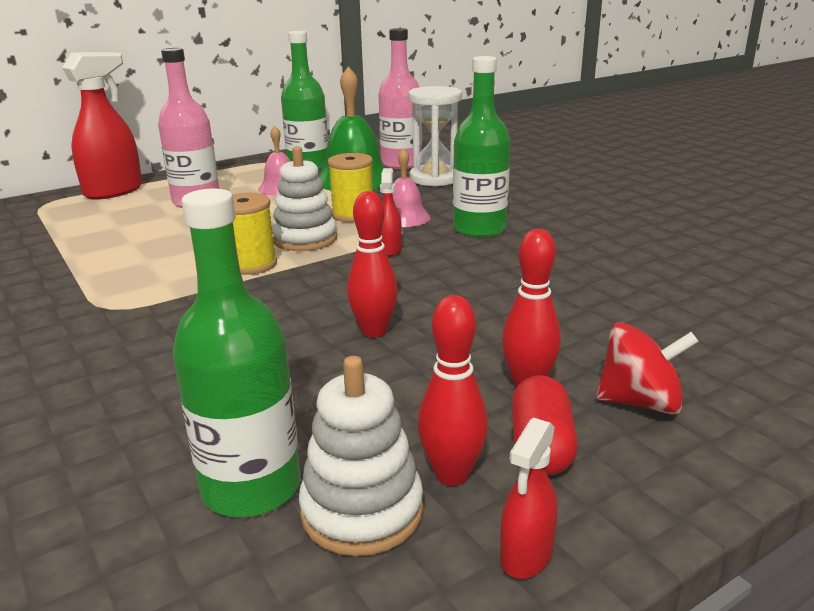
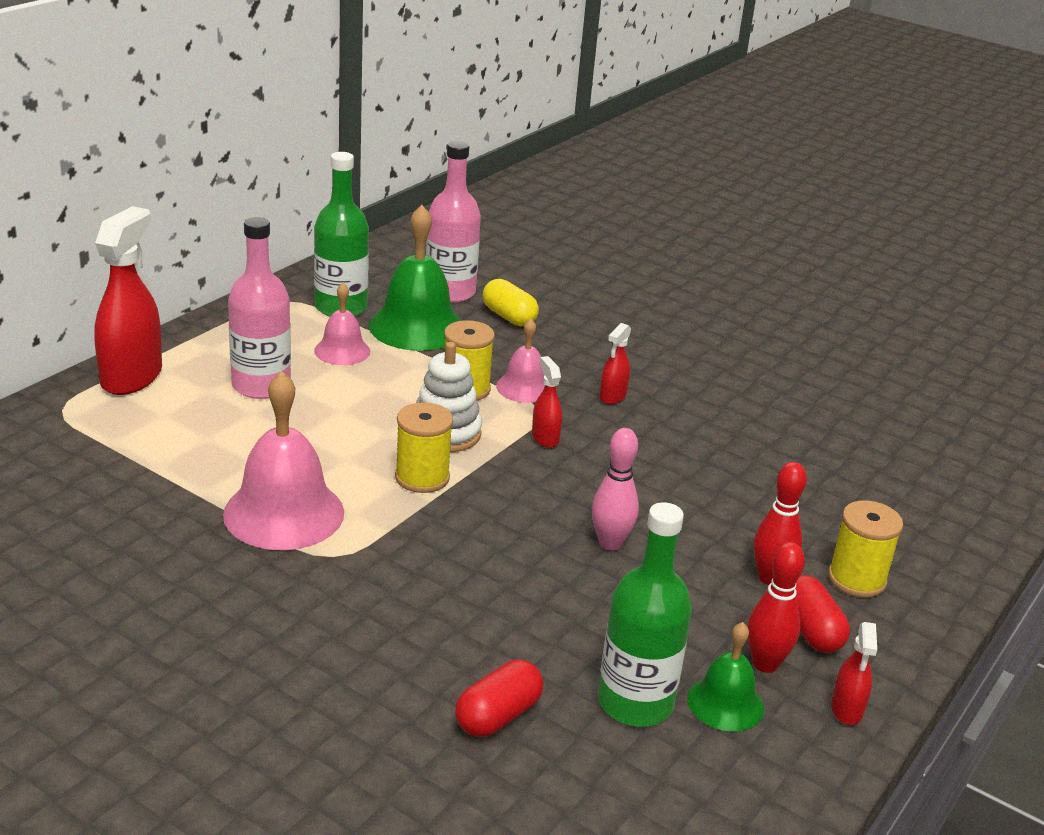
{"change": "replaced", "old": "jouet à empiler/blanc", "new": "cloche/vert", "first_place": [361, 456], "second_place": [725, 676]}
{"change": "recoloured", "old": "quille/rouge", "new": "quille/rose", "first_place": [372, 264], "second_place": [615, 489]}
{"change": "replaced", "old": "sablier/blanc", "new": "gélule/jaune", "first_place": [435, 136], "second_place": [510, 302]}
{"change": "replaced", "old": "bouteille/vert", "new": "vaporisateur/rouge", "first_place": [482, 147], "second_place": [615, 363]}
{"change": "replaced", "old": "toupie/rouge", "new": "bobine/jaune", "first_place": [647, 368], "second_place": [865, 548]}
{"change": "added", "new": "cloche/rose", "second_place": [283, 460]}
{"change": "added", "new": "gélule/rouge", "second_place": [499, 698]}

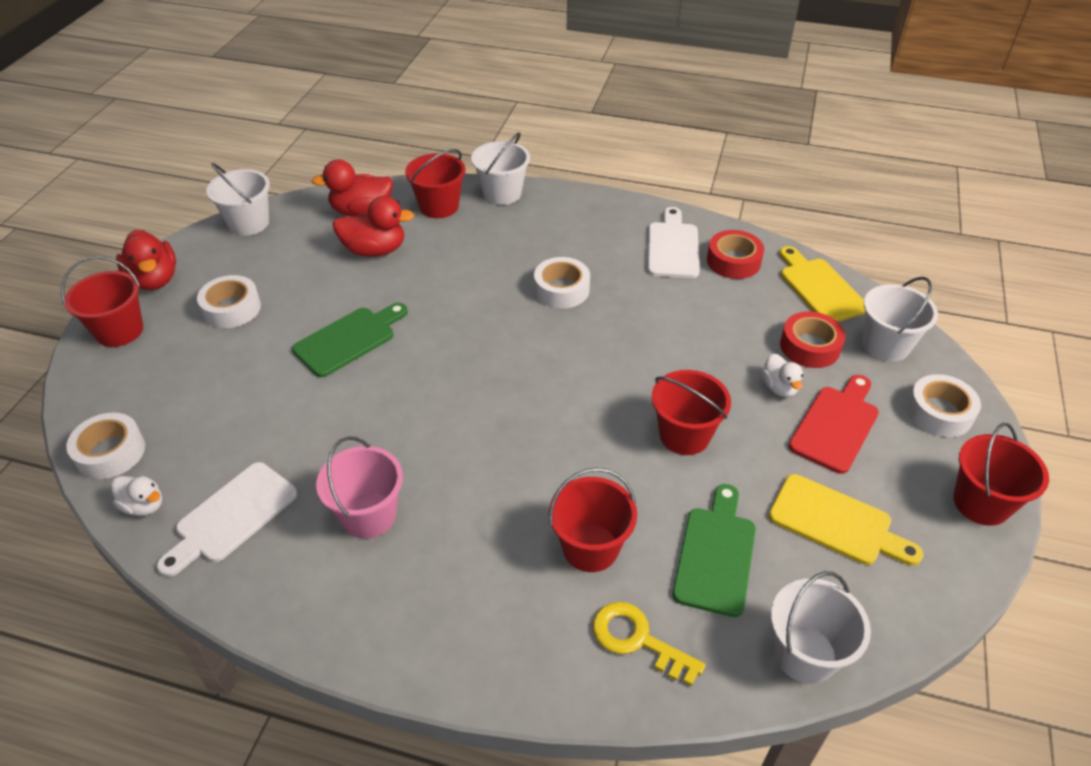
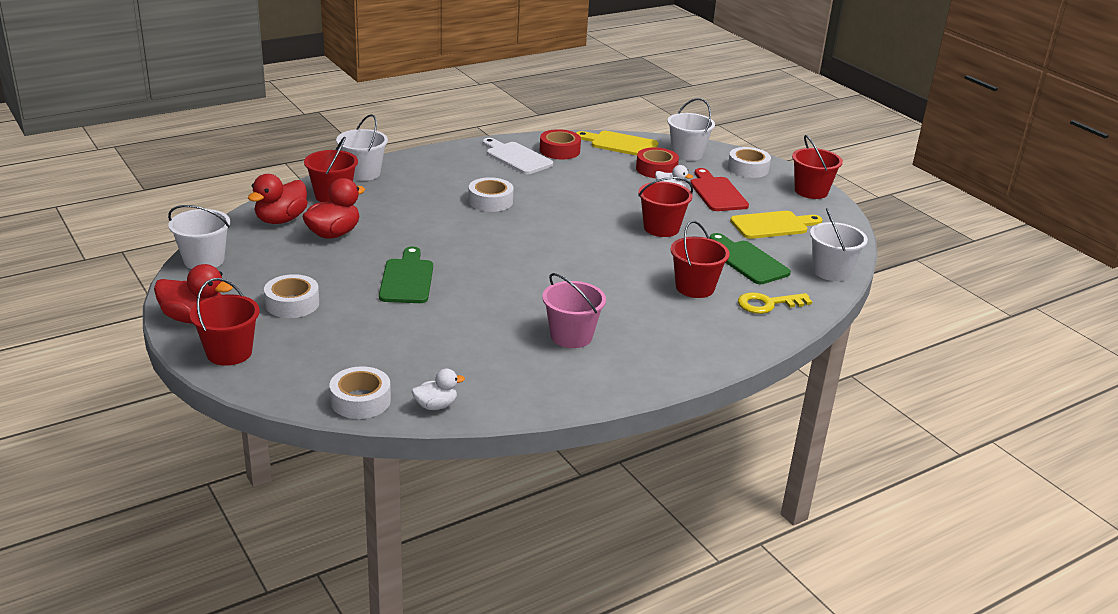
{"change": "removed", "old": "planche à découper/blanc", "first_place": [227, 519]}

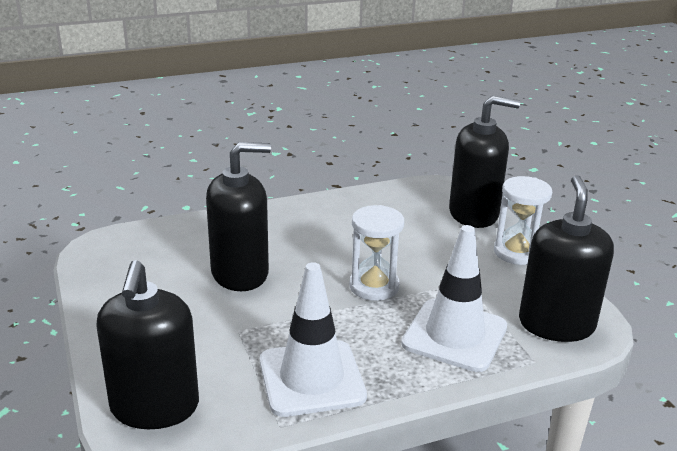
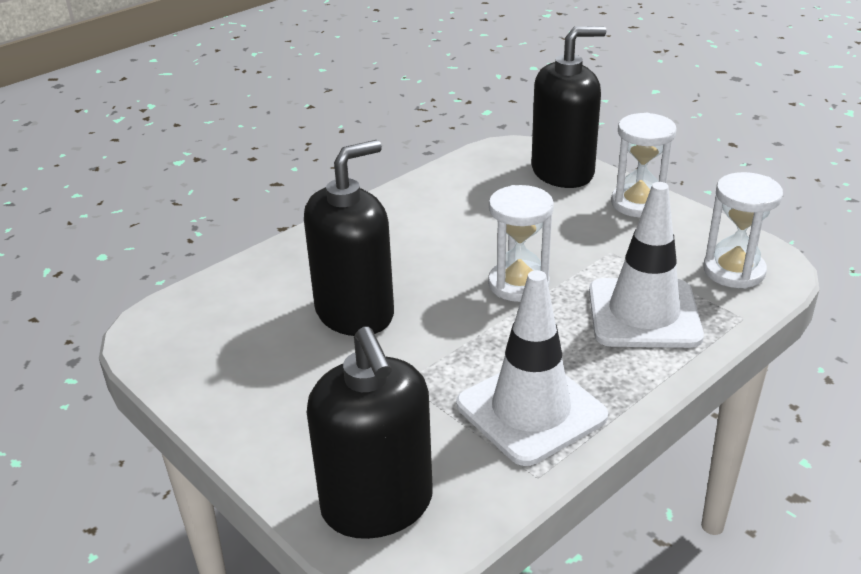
{"change": "replaced", "old": "distributeur de savon/noir", "new": "sablier/blanc", "first_place": [566, 258], "second_place": [743, 230]}

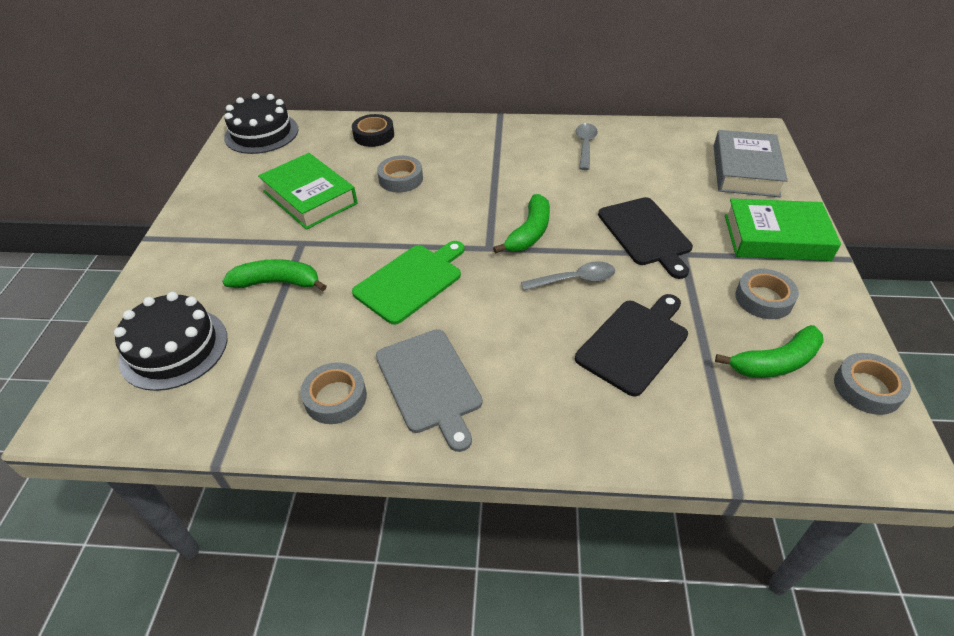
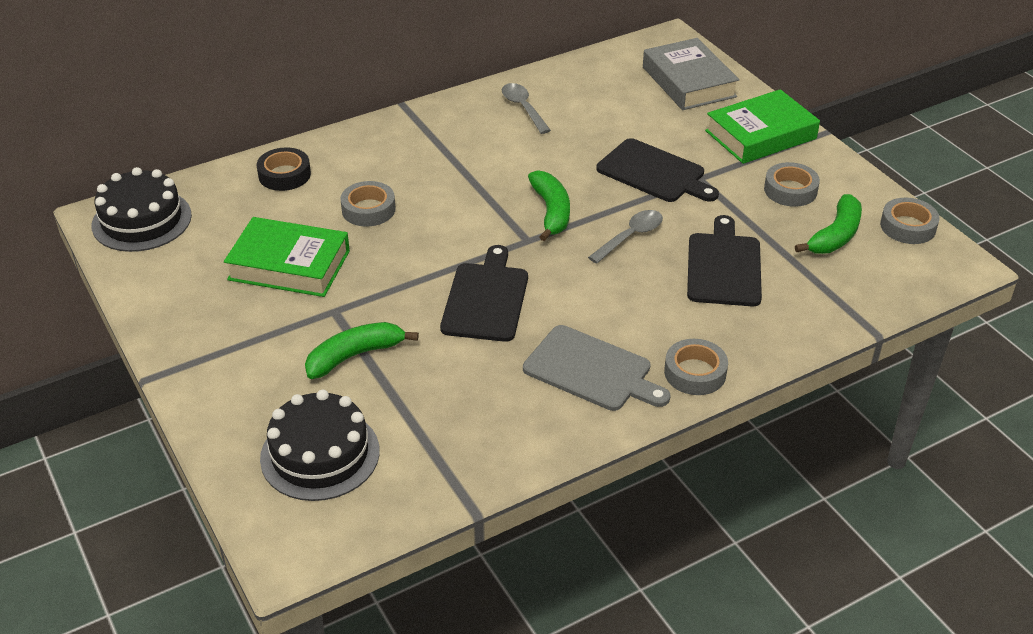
{"change": "moved", "old": "ruban adhésif/gris", "first_place": [333, 393], "second_place": [696, 367]}
{"change": "recoloured", "old": "planche à découper/vert", "new": "planche à découper/noir", "first_place": [408, 283], "second_place": [484, 293]}

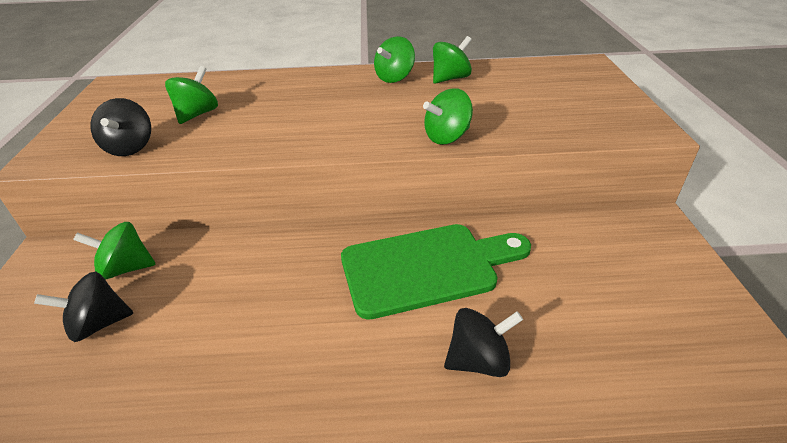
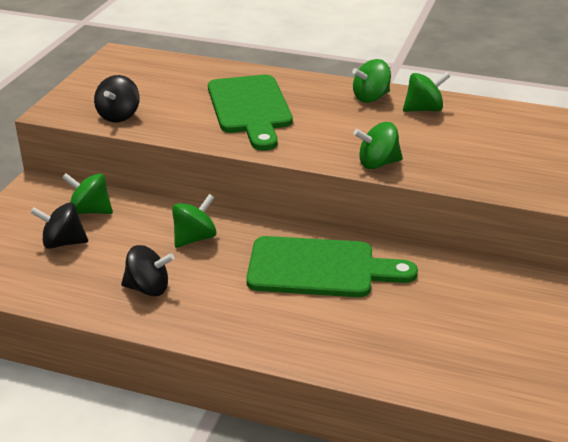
{"change": "moved", "old": "toupie/vert", "first_place": [191, 95], "second_place": [194, 221]}
{"change": "moved", "old": "toupie/noir", "first_place": [483, 342], "second_place": [147, 270]}
{"change": "added", "new": "planche à découper/vert", "second_place": [250, 112]}

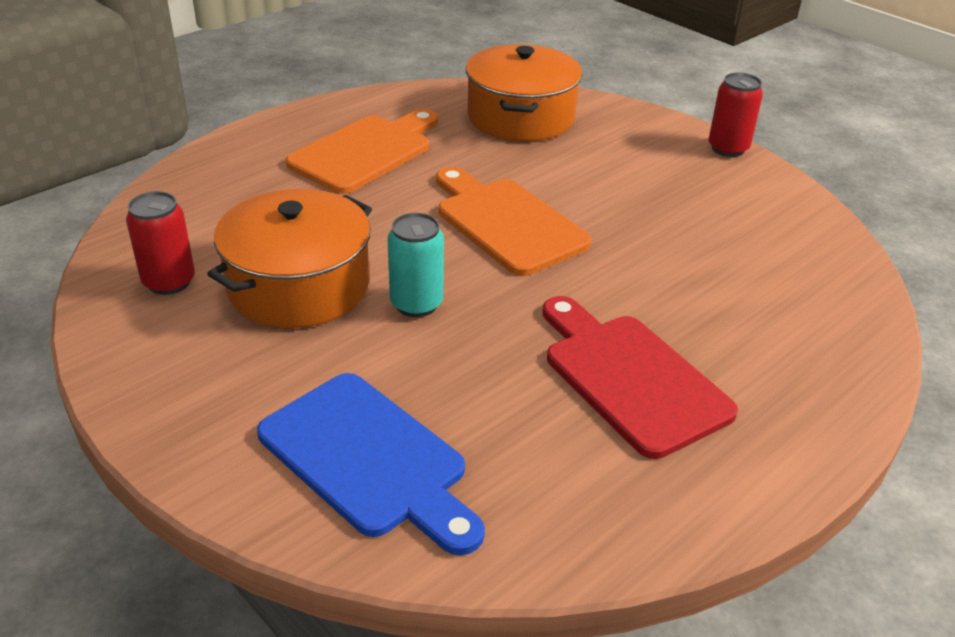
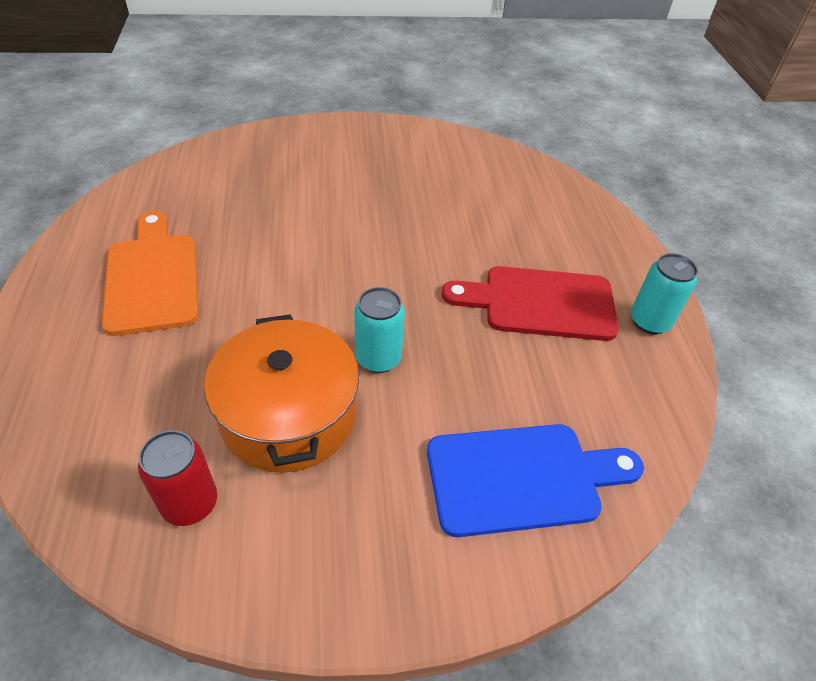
{"change": "removed", "old": "planche à découper/orange", "first_place": [514, 221]}
{"change": "removed", "old": "marmite/orange", "first_place": [524, 92]}
{"change": "removed", "old": "canette/rouge", "first_place": [735, 114]}
{"change": "added", "new": "canette/turquoise", "second_place": [664, 293]}

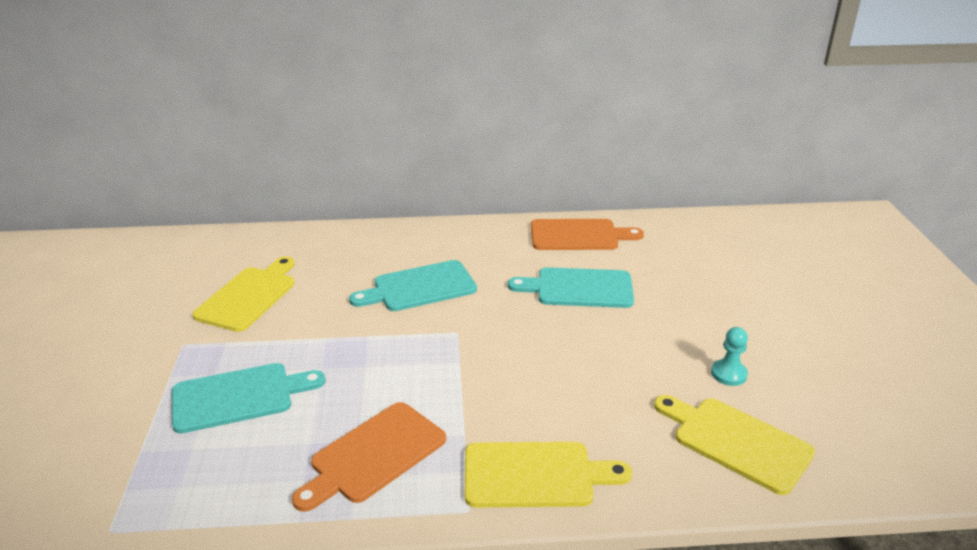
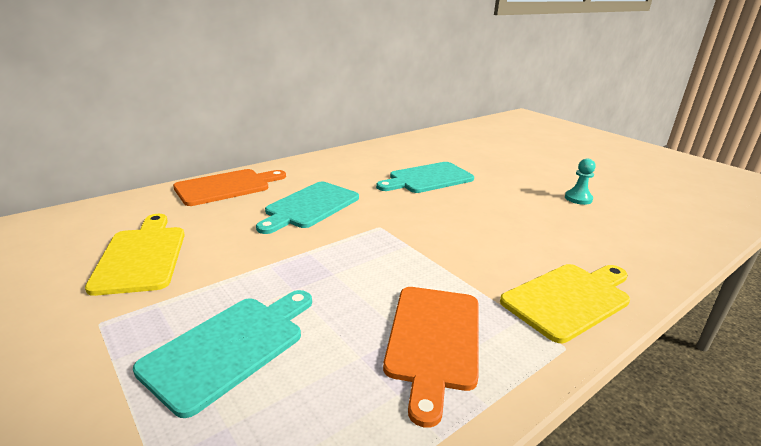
{"change": "moved", "old": "planche à découper/orange", "first_place": [587, 234], "second_place": [229, 187]}
{"change": "removed", "old": "planche à découper/jaune", "first_place": [734, 445]}

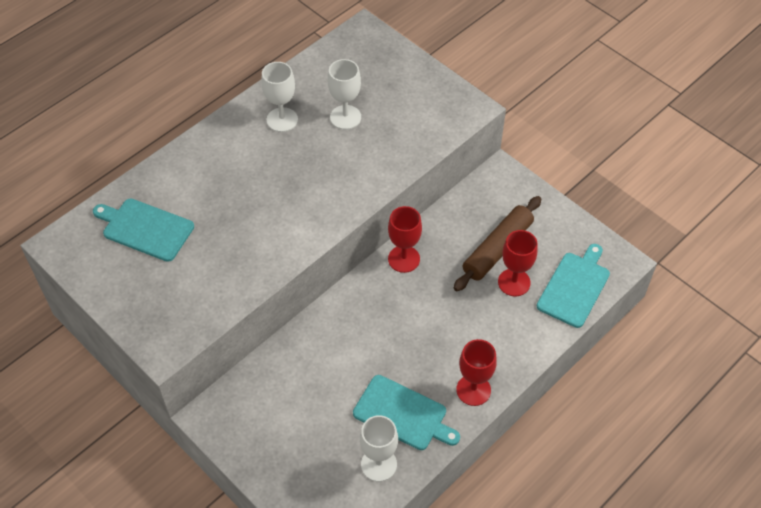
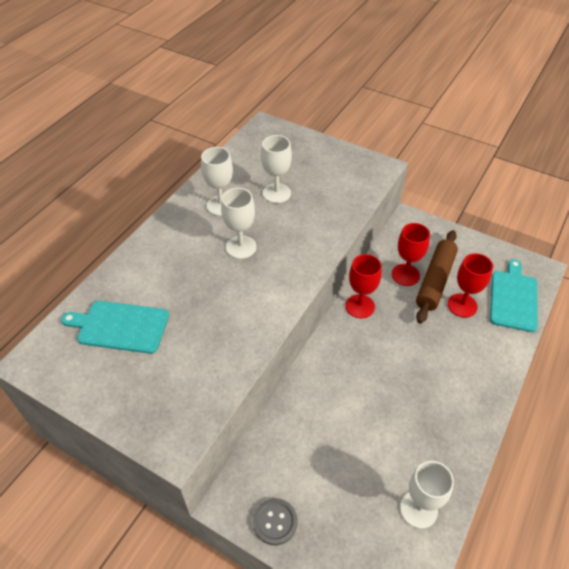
{"change": "removed", "old": "planche à découper/turquoise", "first_place": [406, 412]}
{"change": "moved", "old": "verre à pied/rouge", "first_place": [476, 372], "second_place": [411, 254]}
{"change": "added", "new": "verre à pied/blanc", "second_place": [239, 223]}
{"change": "added", "new": "bouton/gris", "second_place": [275, 521]}

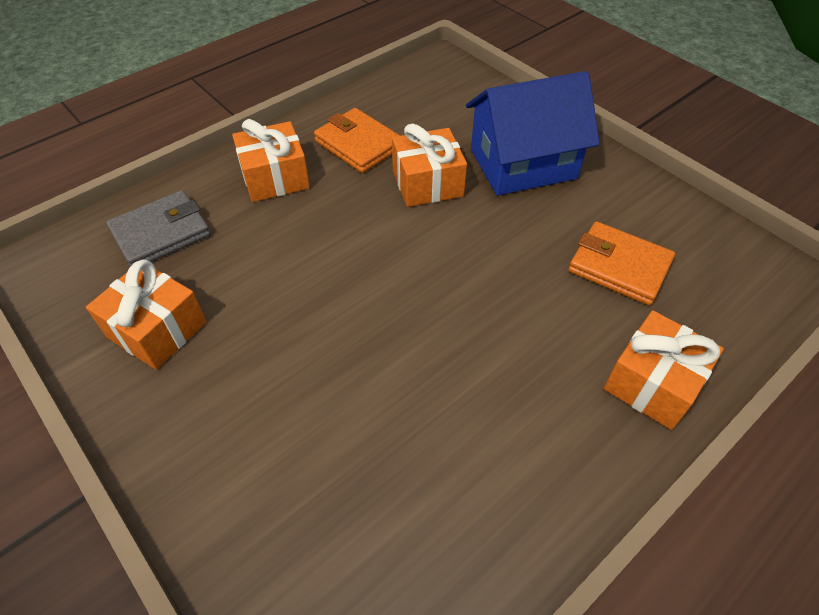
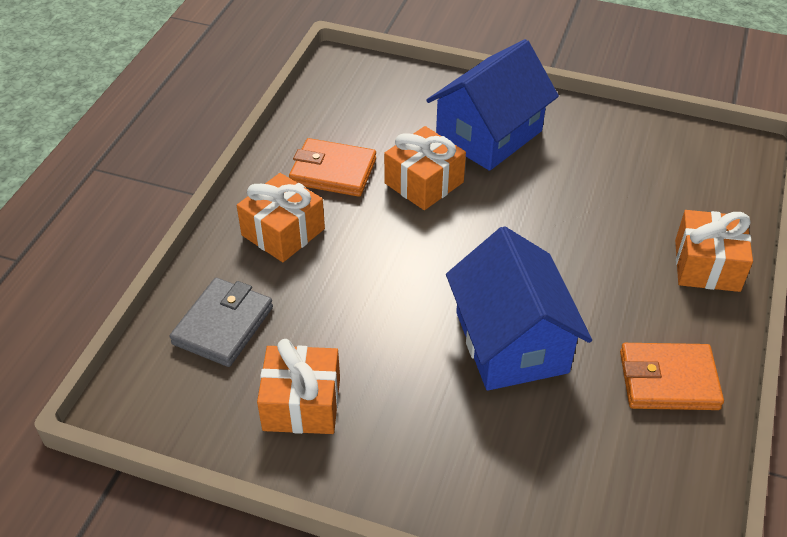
{"change": "moved", "old": "portefeuille/orange", "first_place": [621, 263], "second_place": [672, 376]}
{"change": "added", "new": "maison/bleu", "second_place": [519, 308]}

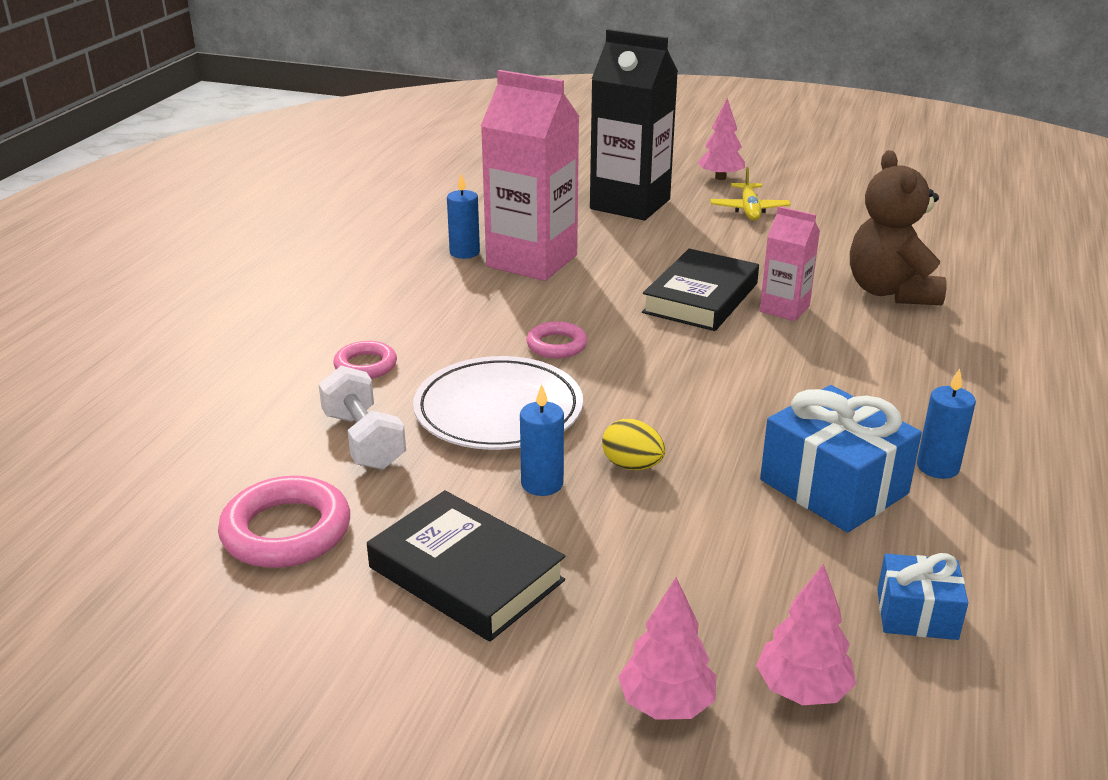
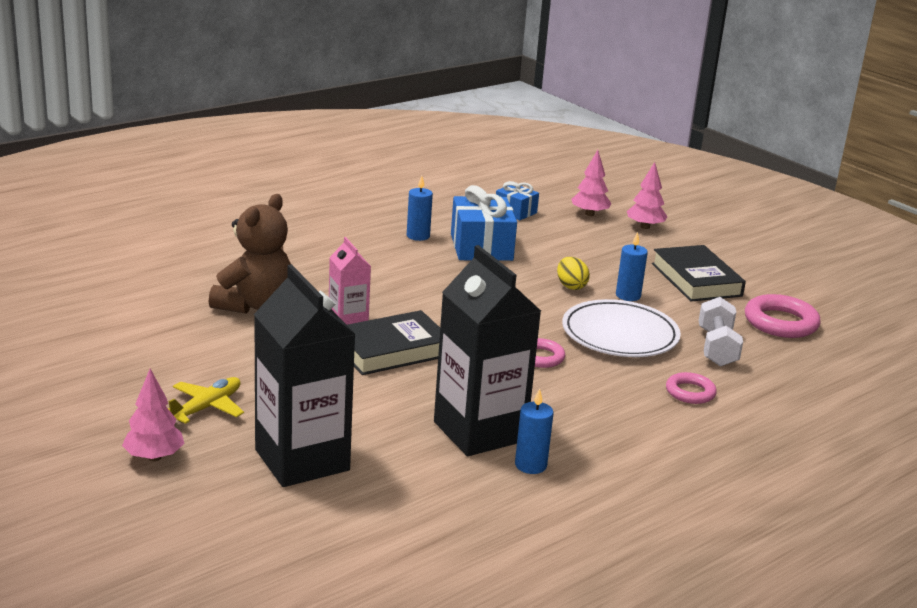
{"change": "recoloured", "old": "brique de lait/rose", "new": "brique de lait/noir", "first_place": [530, 175], "second_place": [487, 350]}

